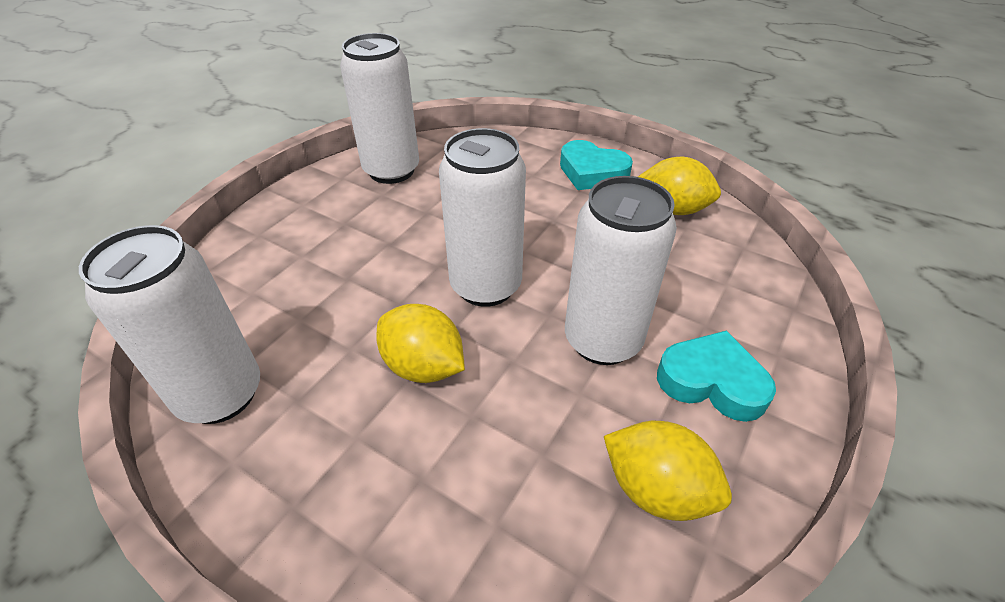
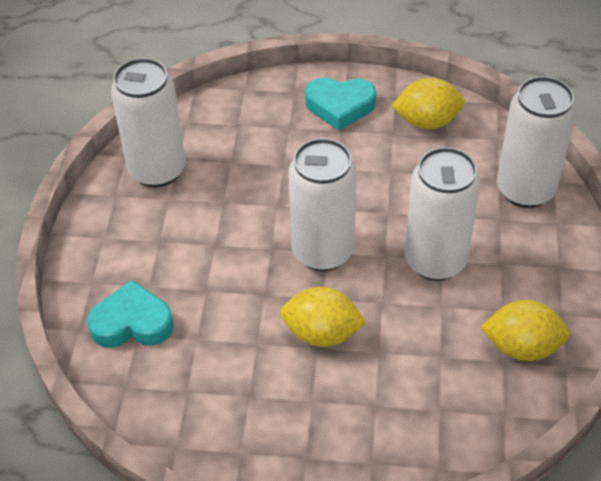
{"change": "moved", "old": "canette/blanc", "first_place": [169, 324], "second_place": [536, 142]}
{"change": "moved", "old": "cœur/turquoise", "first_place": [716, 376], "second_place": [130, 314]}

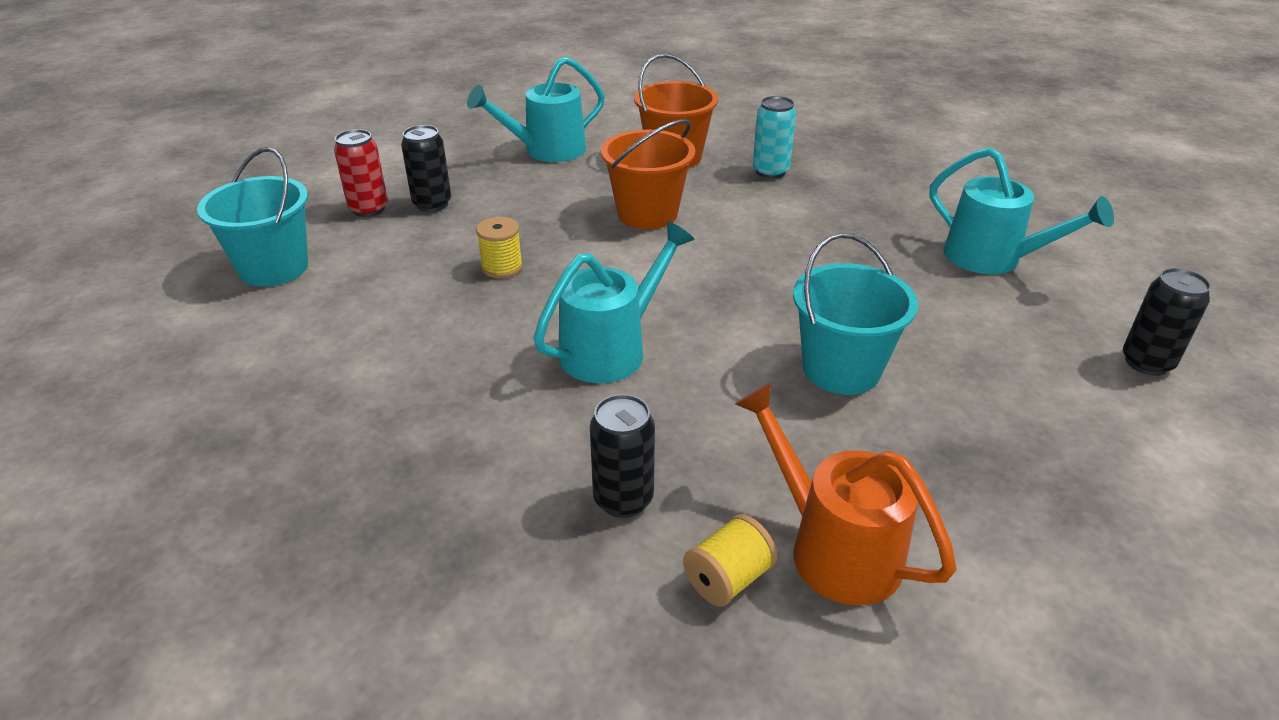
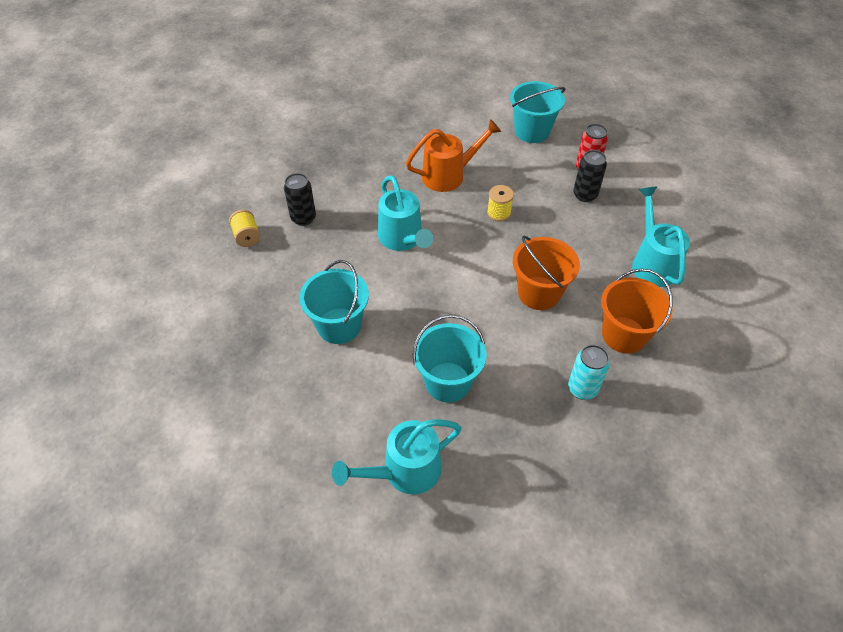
{"change": "moved", "old": "arrosoir/orange", "first_place": [846, 494], "second_place": [453, 155]}
{"change": "removed", "old": "canette/noir", "first_place": [1167, 322]}
{"change": "added", "new": "seau/turquoise", "second_place": [450, 358]}

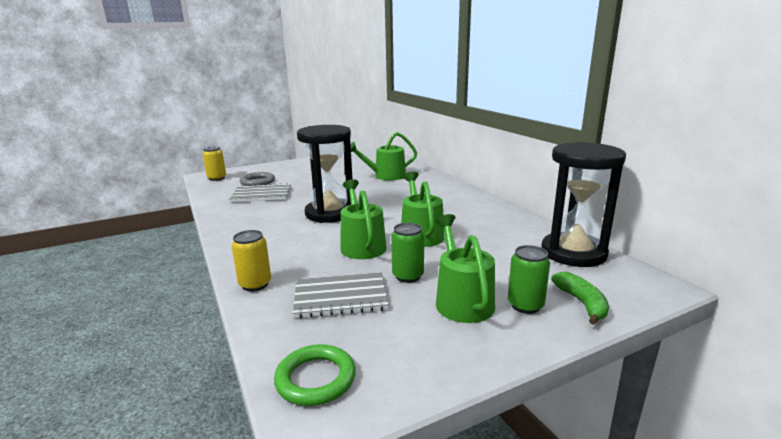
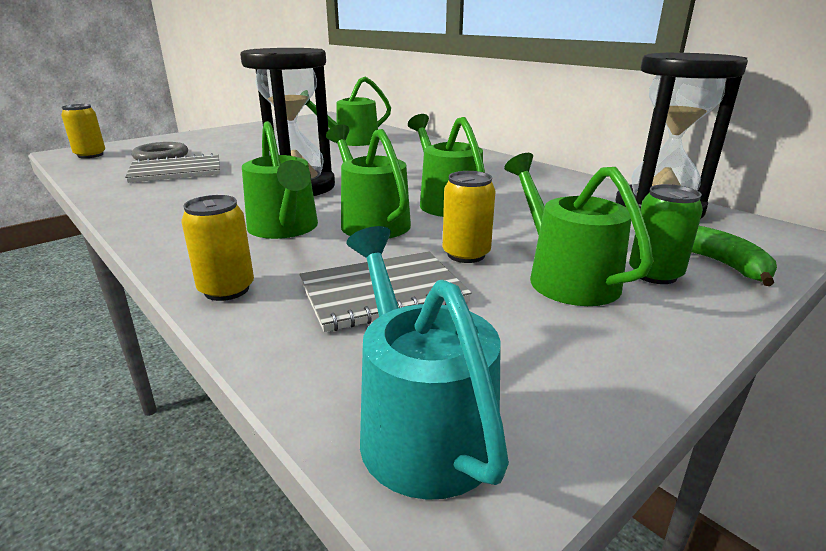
{"change": "replaced", "old": "anneau/vert", "new": "arrosoir/turquoise", "first_place": [315, 375], "second_place": [428, 363]}
{"change": "recoloured", "old": "canette/vert", "new": "canette/jaune", "first_place": [407, 253], "second_place": [469, 217]}
{"change": "added", "new": "arrosoir/vert", "second_place": [280, 180]}

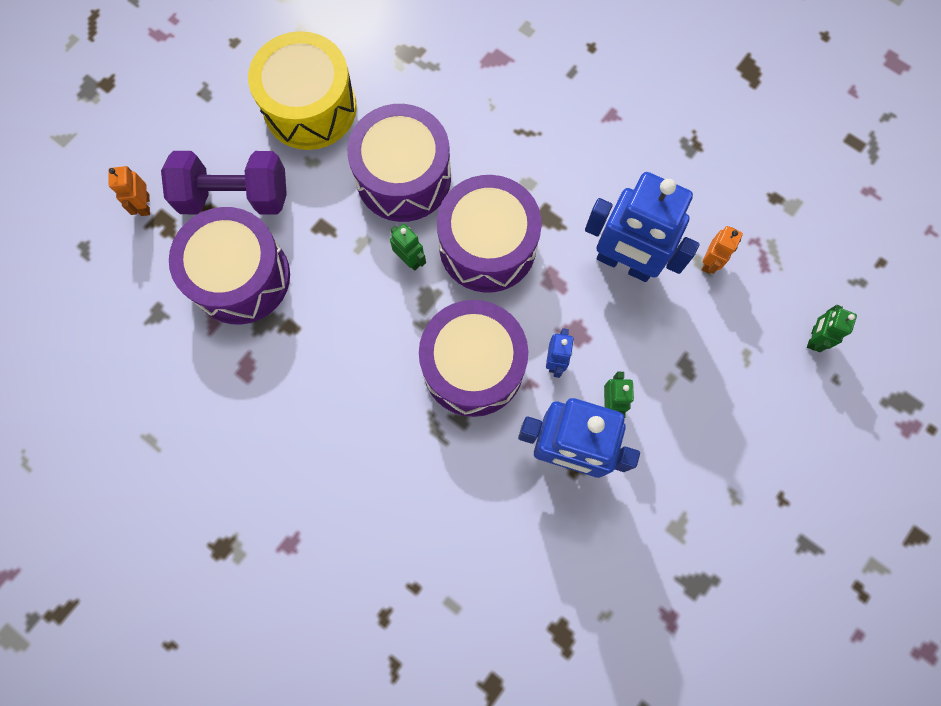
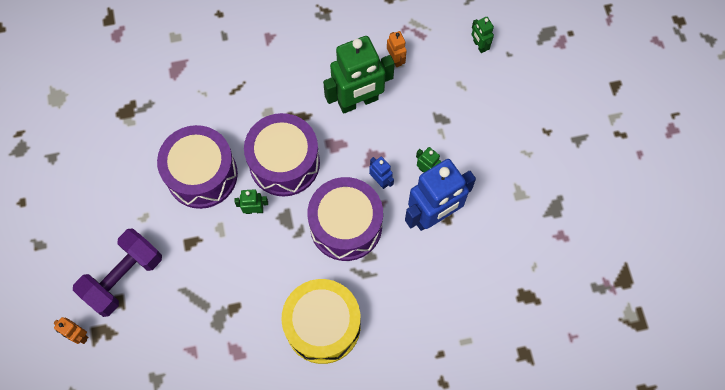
{"change": "removed", "old": "tambour/violet", "first_place": [229, 266]}
{"change": "moved", "old": "tambour/jaune", "first_place": [302, 90], "second_place": [321, 321]}
{"change": "recoloured", "old": "robot/bleu", "new": "robot/vert", "first_place": [642, 227], "second_place": [359, 75]}

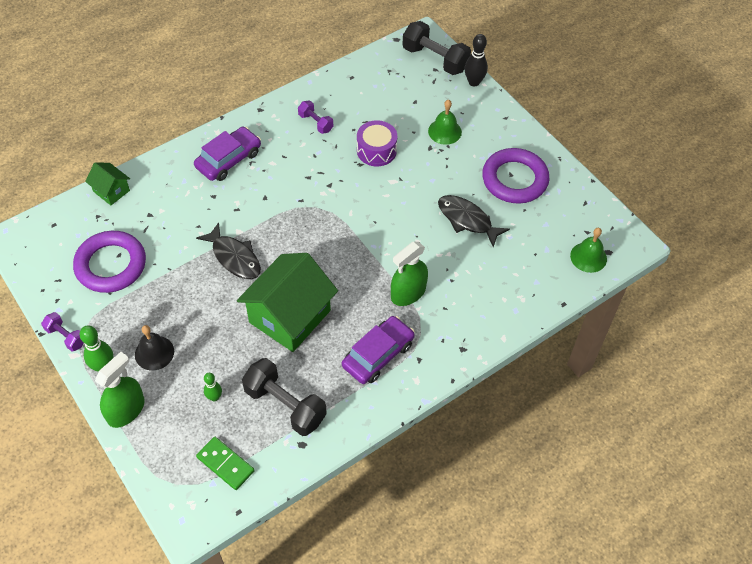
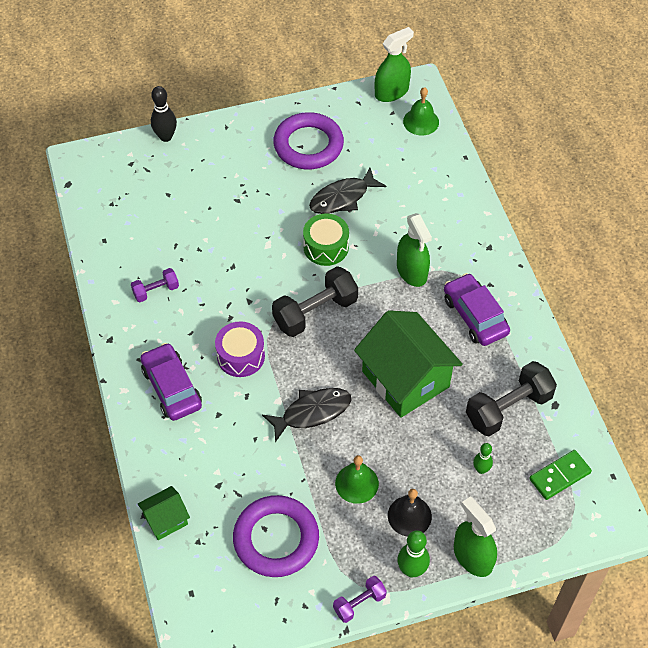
{"change": "moved", "old": "tambour/violet", "first_place": [377, 143], "second_place": [240, 349]}
{"change": "moved", "old": "haltère/noir", "first_place": [436, 48], "second_place": [315, 301]}
{"change": "moved", "old": "cloche/vert", "first_place": [445, 122], "second_place": [357, 479]}
{"change": "added", "new": "tambour/vert", "second_place": [326, 240]}
{"change": "added", "new": "vaporisateur/vert", "second_place": [394, 64]}

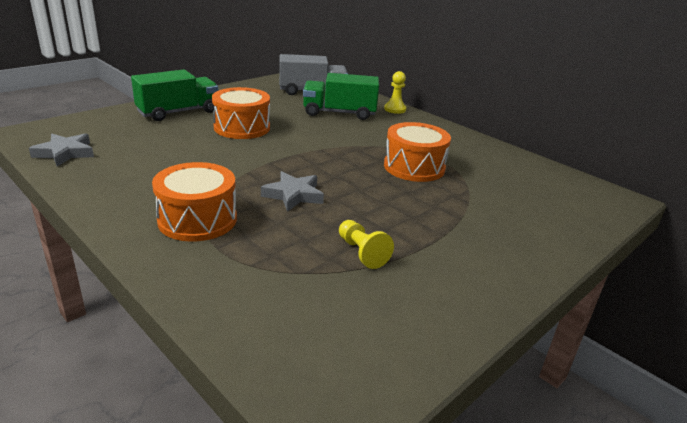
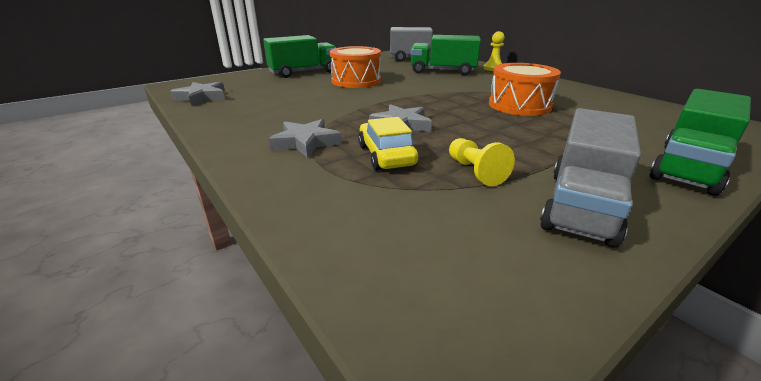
{"change": "replaced", "old": "tambour/orange", "new": "étoile/gris", "first_place": [194, 202], "second_place": [304, 138]}
{"change": "added", "new": "voiture/jaune", "second_place": [388, 144]}
{"change": "added", "new": "camion/gris", "second_place": [590, 178]}
{"change": "added", "new": "camion/vert", "second_place": [700, 142]}

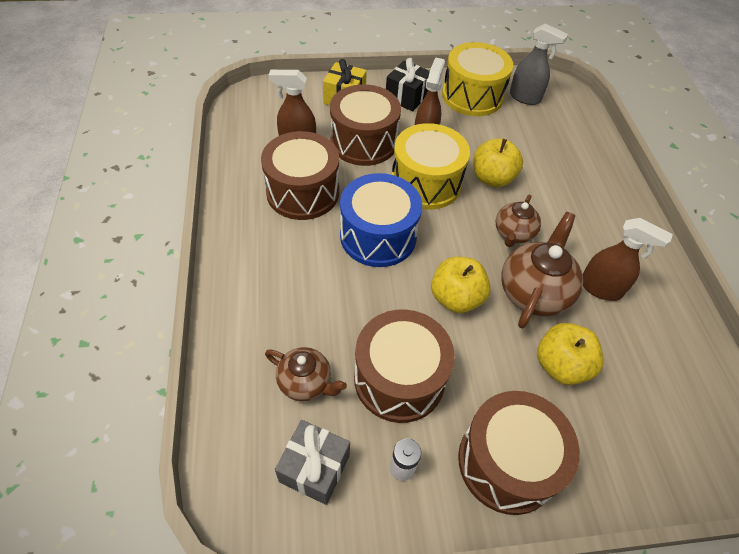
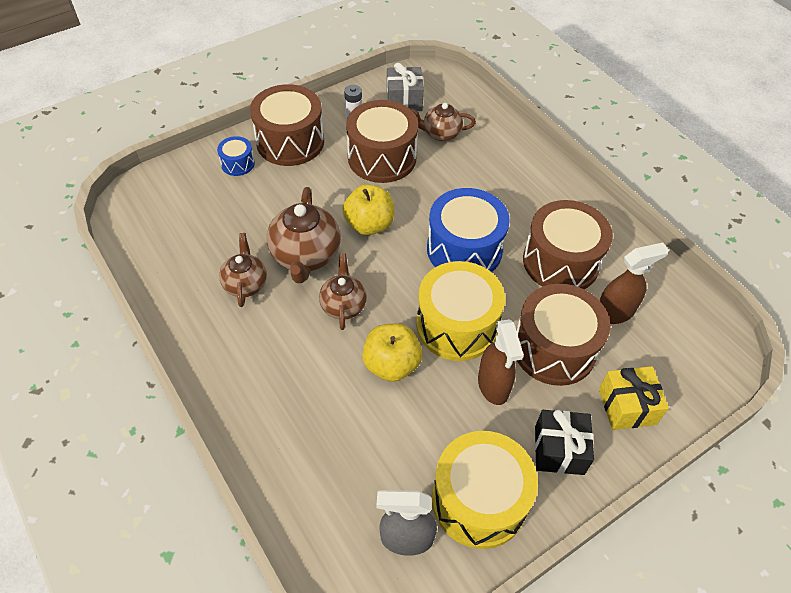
{"change": "removed", "old": "pomme/jaune", "first_place": [570, 354]}
{"change": "replaced", "old": "vaporisateur/marron", "new": "théière/marron", "first_place": [628, 259], "second_place": [243, 270]}
{"change": "added", "new": "tambour/bleu", "second_place": [236, 156]}

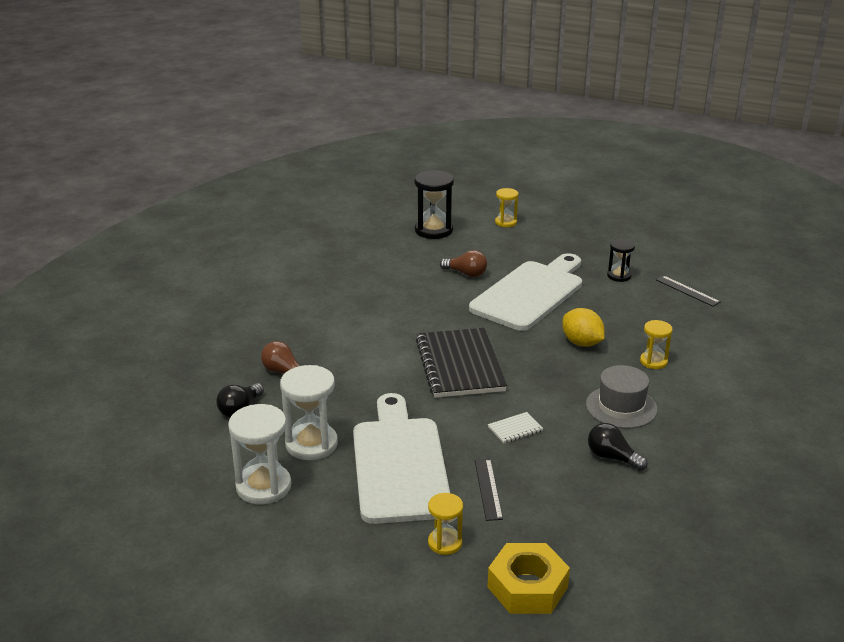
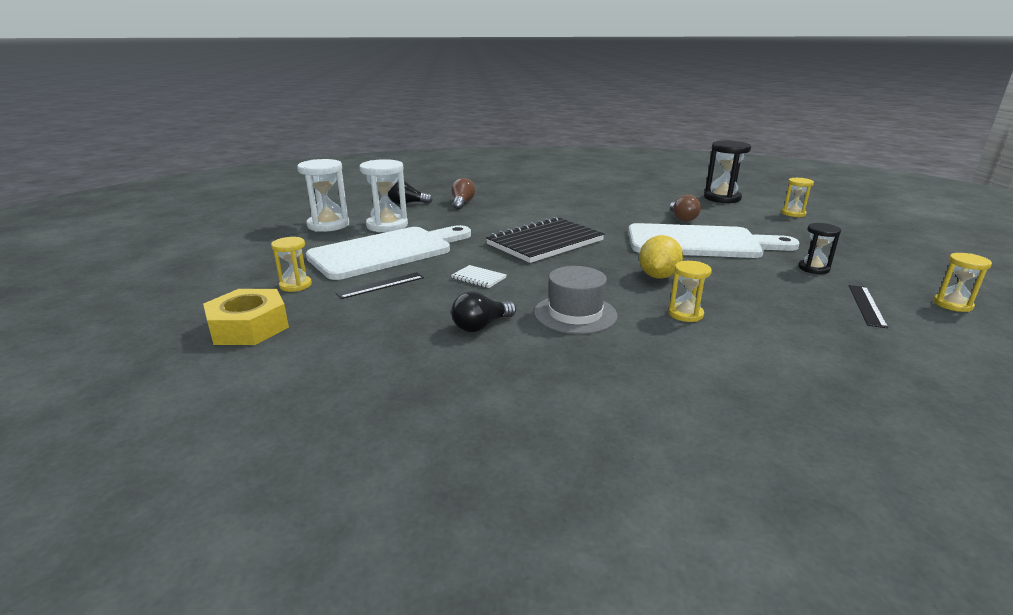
{"change": "turned", "old": "ampoule/noir", "first_place": [618, 447], "second_place": [483, 311], "degrees": -135}
{"change": "added", "new": "sablier/jaune", "second_place": [962, 282]}

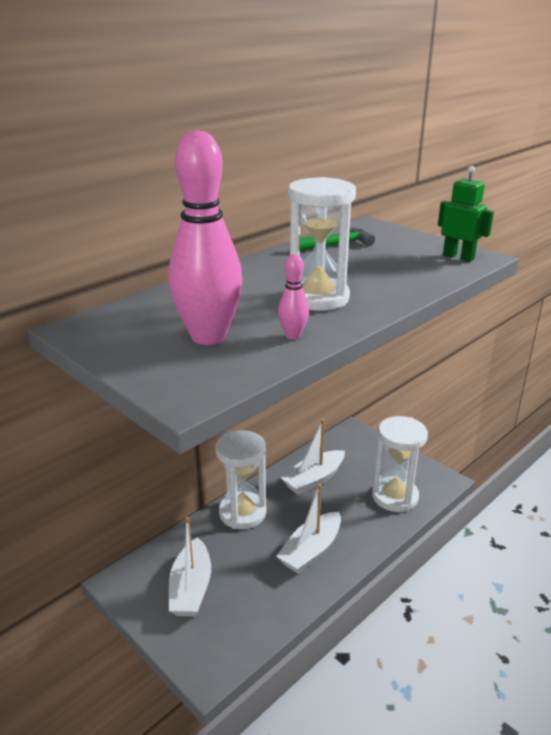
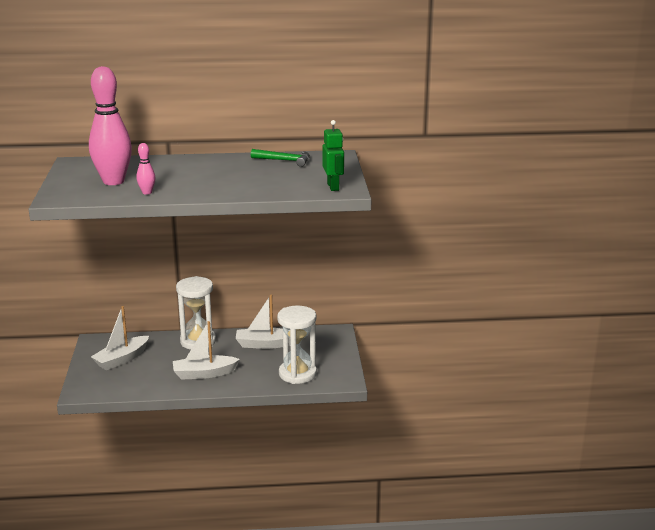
{"change": "removed", "old": "sablier/blanc", "first_place": [322, 244]}

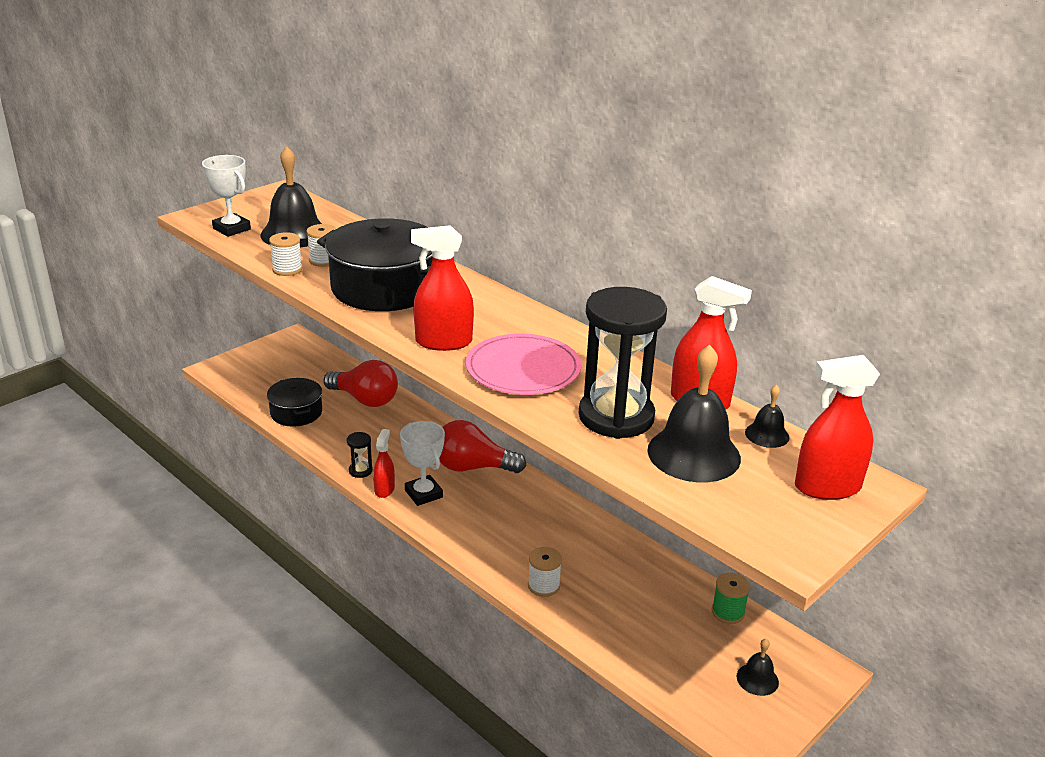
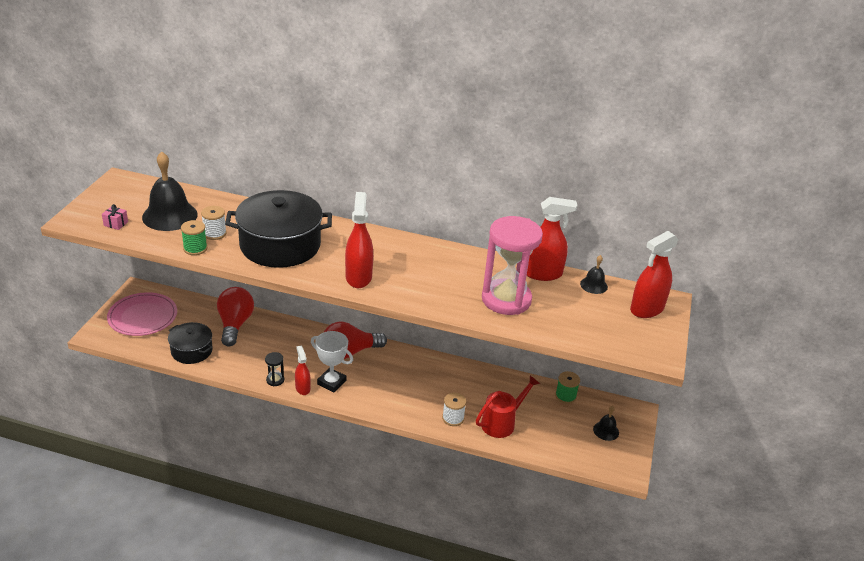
{"change": "replaced", "old": "trophée/blanc", "new": "cadeau/rose", "first_place": [226, 196], "second_place": [115, 217]}
{"change": "recoloured", "old": "bobine/blanc", "new": "bobine/vert", "first_place": [286, 254], "second_place": [194, 237]}
{"change": "turned", "old": "ampoule/rouge", "first_place": [361, 383], "second_place": [235, 317], "degrees": -90}
{"change": "turned", "old": "vaporisateur/rouge", "first_place": [442, 288], "second_place": [359, 240], "degrees": 120}
{"change": "moved", "old": "assiette/rose", "first_place": [523, 364], "second_place": [142, 314]}
{"change": "recoloured", "old": "sablier/noir", "new": "sablier/rose", "first_place": [623, 363], "second_place": [512, 265]}
{"change": "removed", "old": "cloche/noir", "first_place": [694, 413]}
{"change": "added", "new": "arrosoir/rouge", "second_place": [508, 406]}

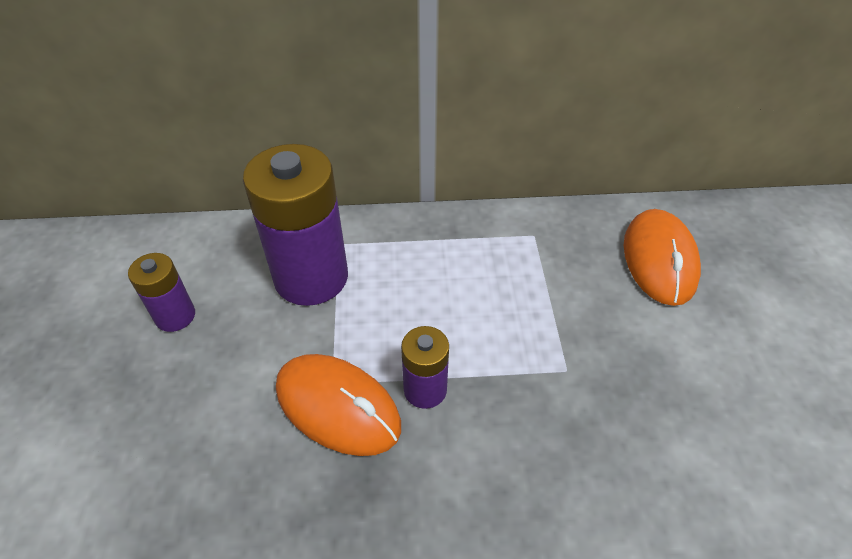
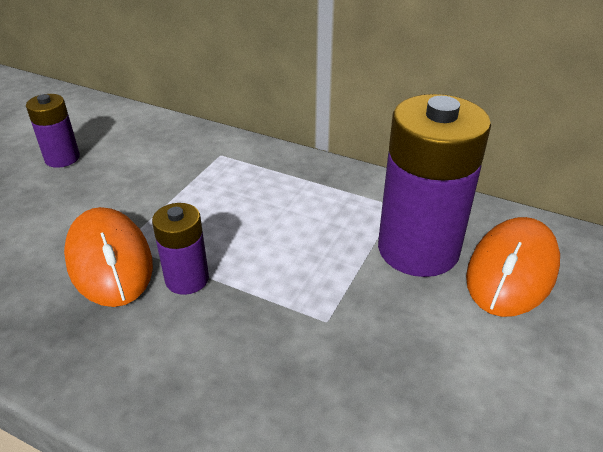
{"change": "moved", "old": "pile/violet", "first_place": [295, 225], "second_place": [434, 185]}

